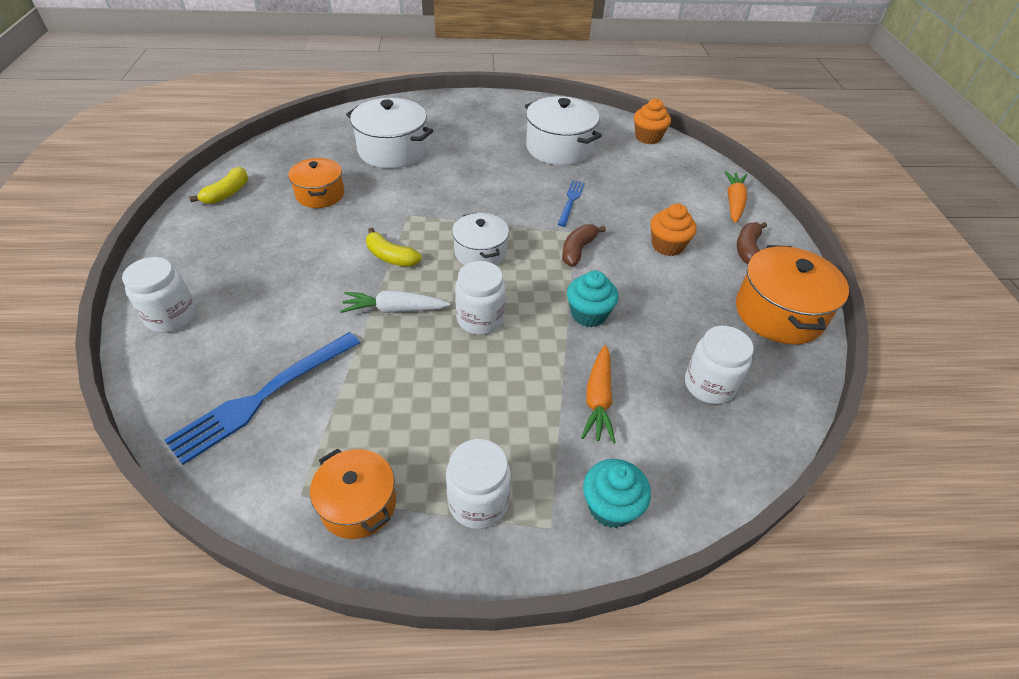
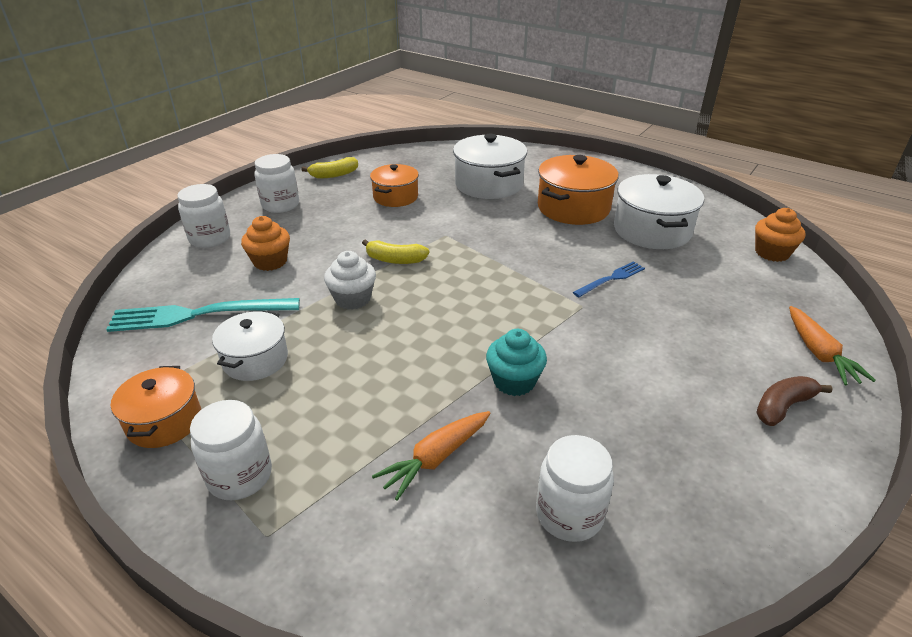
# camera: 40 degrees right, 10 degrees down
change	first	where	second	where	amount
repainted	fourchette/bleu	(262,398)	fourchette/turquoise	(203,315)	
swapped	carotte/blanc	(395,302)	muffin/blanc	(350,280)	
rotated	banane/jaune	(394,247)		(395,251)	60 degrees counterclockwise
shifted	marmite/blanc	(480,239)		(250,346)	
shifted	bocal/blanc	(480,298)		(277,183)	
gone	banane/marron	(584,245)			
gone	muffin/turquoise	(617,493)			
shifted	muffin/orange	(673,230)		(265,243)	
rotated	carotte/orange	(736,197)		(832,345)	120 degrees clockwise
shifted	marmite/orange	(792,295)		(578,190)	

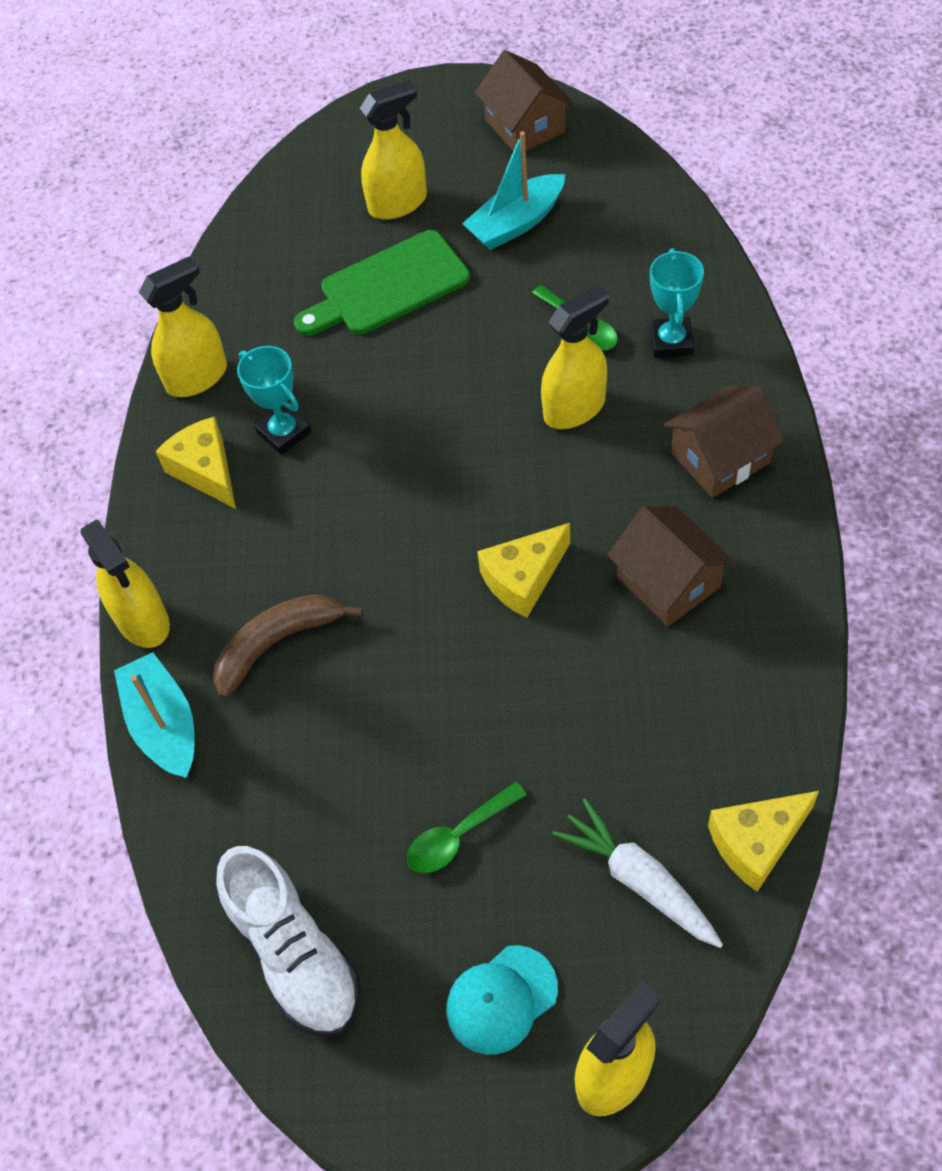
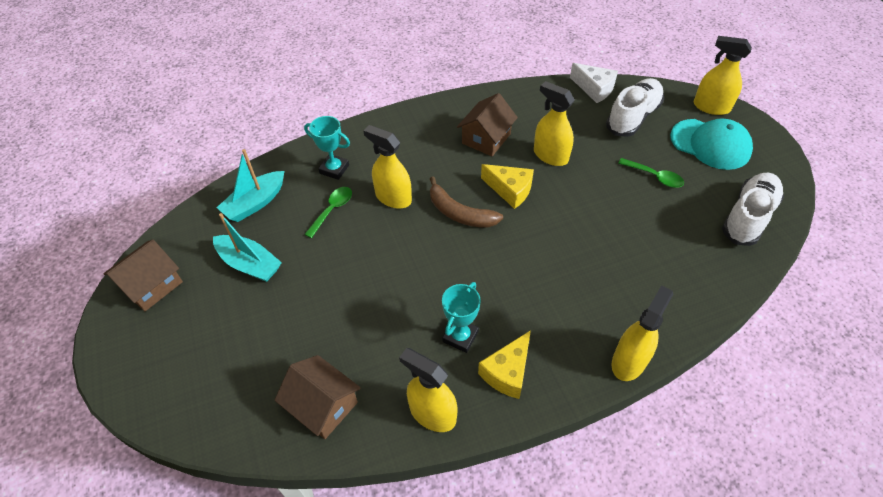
# camera: 115 degrees left, 5 degrees down
change	first	where	second	where	amount
shifted	bateau/turquoise	(154,715)		(250,185)	
shifted	banane/marron	(288,646)		(466,202)	
gone	planche à découper/vert	(382,283)			
shifted	vaporisateur/jaune	(393,150)		(554,123)	
scaled	casquette/turquoise	(502,1000)		(711,144)	x1.54
swapped	carotte/blanc	(637,873)	chaussure/blanc	(635,107)	
rotated	trophée/turquoise	(677,303)		(327,148)	45 degrees clockwise
shifted	maison/marron	(724,441)		(318,397)	
repainted	fromage/jaune	(763,841)	fromage/blanc	(594,83)	

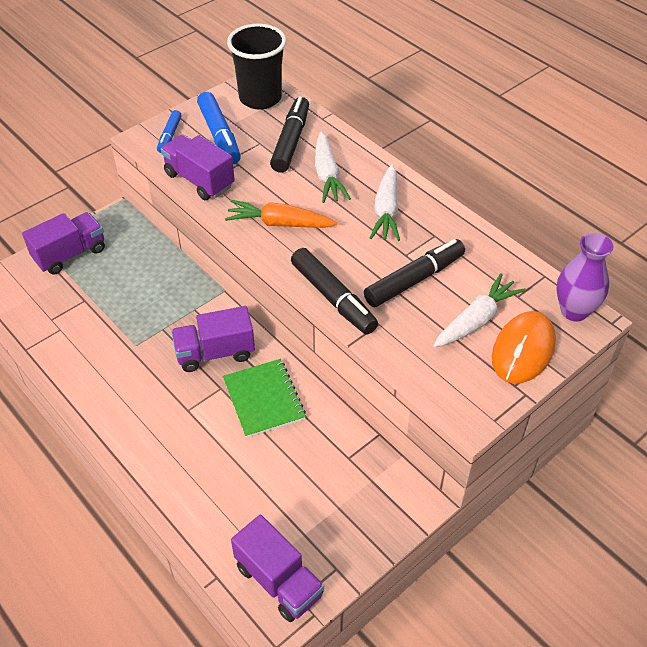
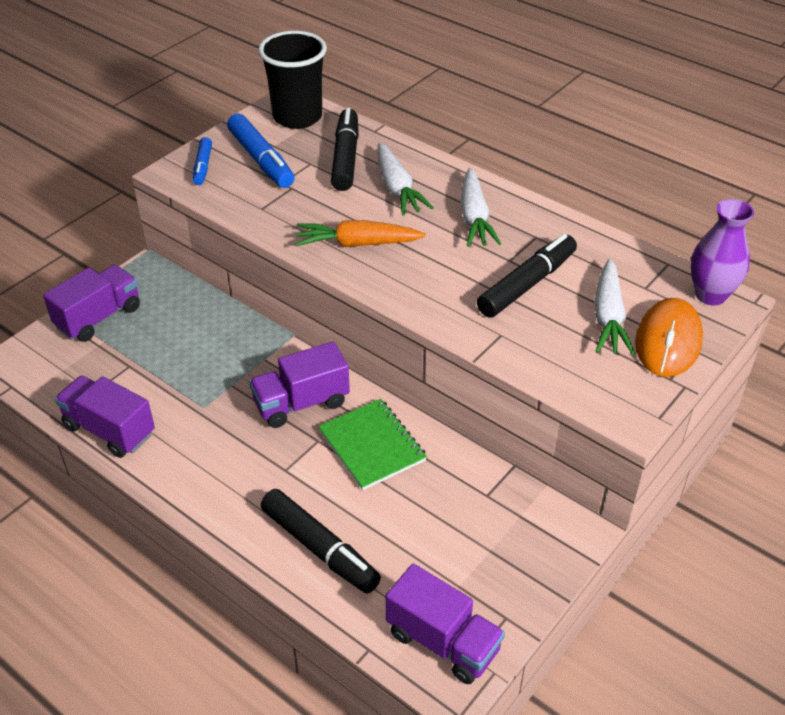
# camera: 10 degrees left, 5 degrees down
change	first	where	second	where	amount
shifted	camion/violet	(198,167)		(105,417)	
shifted	feutre/noir	(334,291)		(321,541)	
rotated	carotte/blanc	(479,310)		(614,307)	150 degrees clockwise

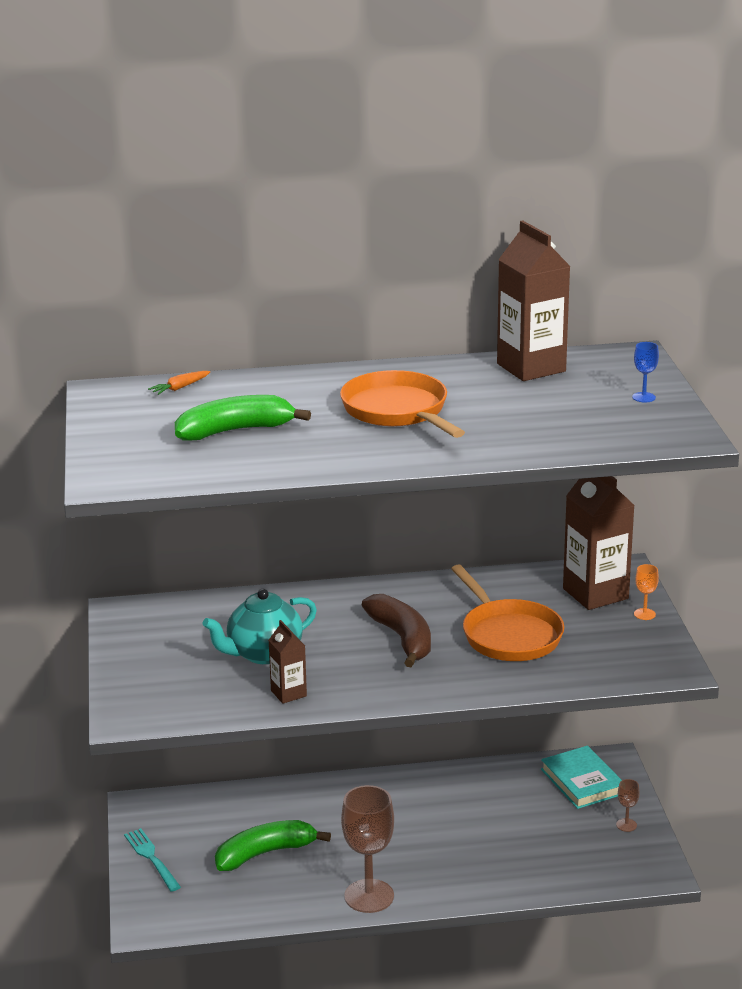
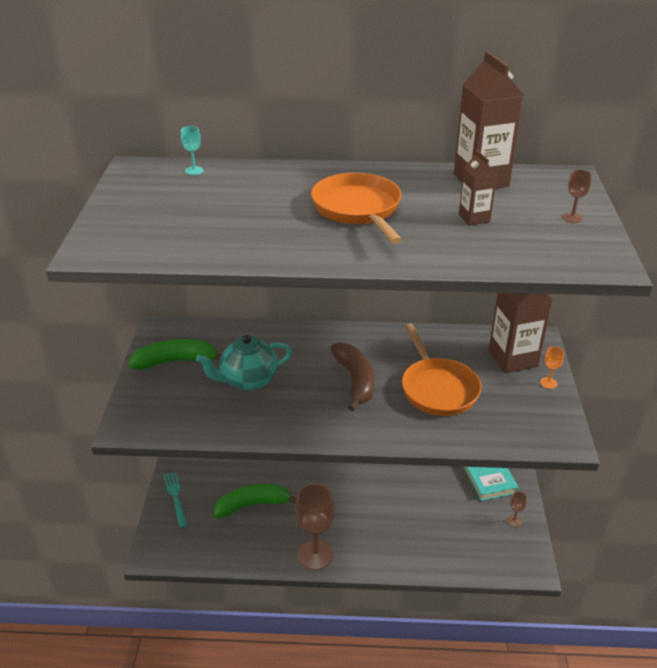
# camera: 10 degrees right, 10 degrees up
change	first	where	second	where	amount
swapped	carotte/orange	(179,383)	verre à pied/turquoise	(192,150)	
shifted	banane/vert	(243,417)		(174,354)	
shifted	brique de lait/marron	(287,662)		(478,188)	
repainted	verre à pied/bleu	(645,372)	verre à pied/marron	(577,196)	

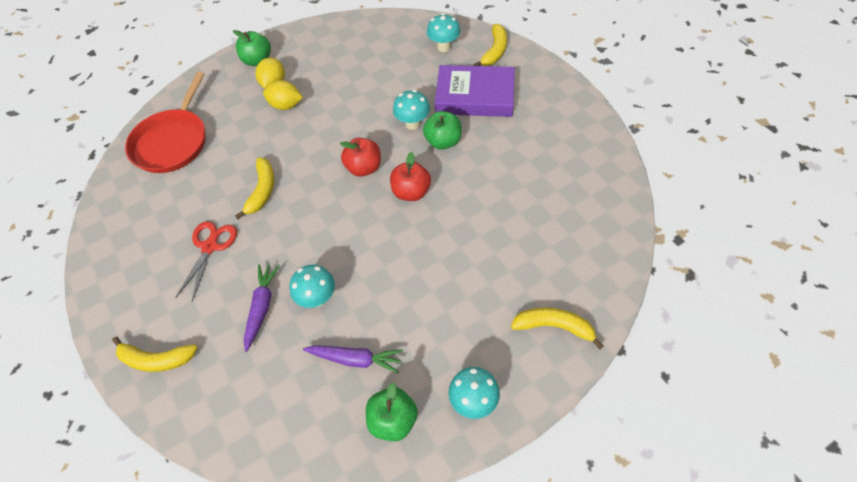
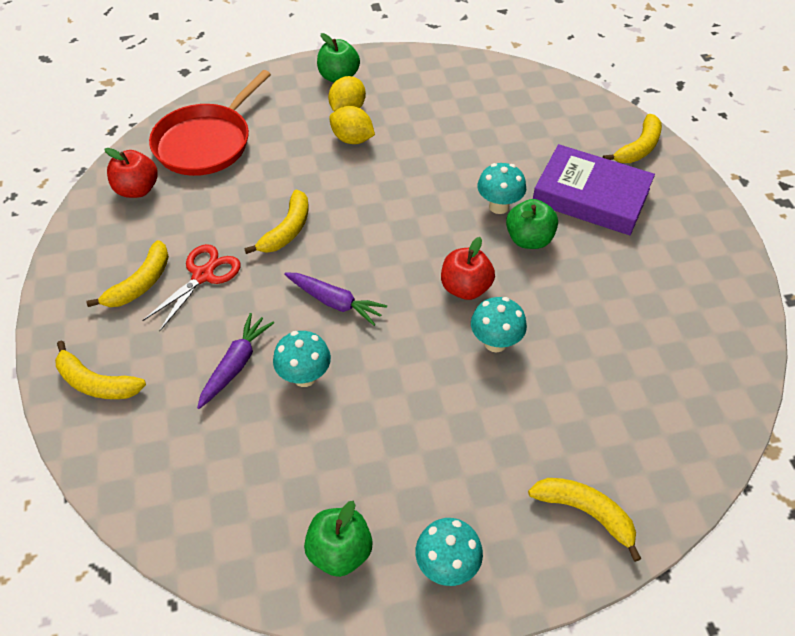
# camera: 15 degrees right, 5 degrees down
change	first	where	second	where	amount
shifted	carotte/violet	(353,359)		(335,299)	
shifted	pomme/rouge	(360,157)		(131,173)	
shifted	champignon/turquoise	(443,32)		(499,324)	
new			banane/jaune	(127,273)	

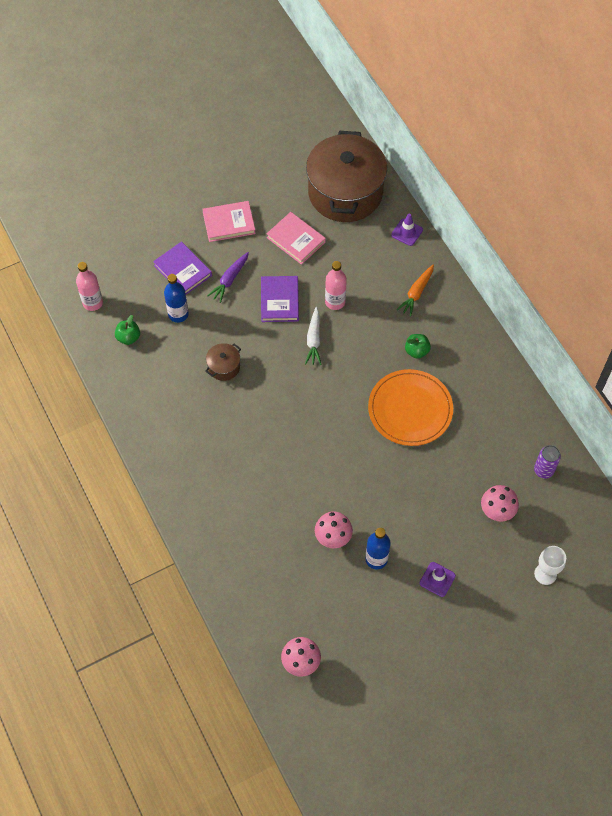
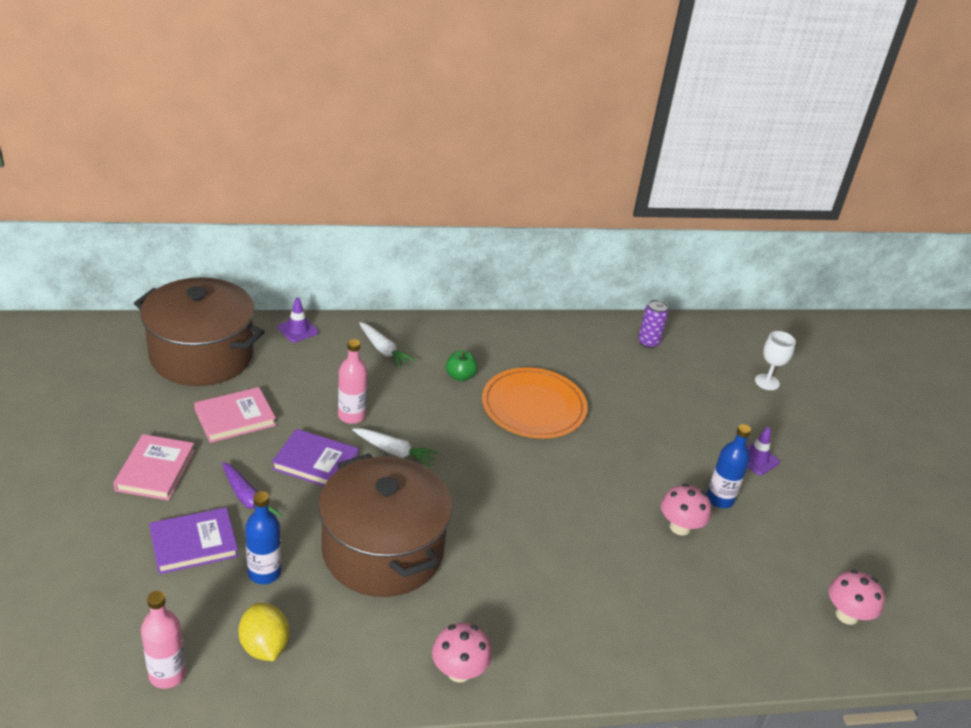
# camera: 75 degrees left, 25 degrees down
change	first	where	second	where	amount
swapped	pomme/vert	(127,330)	citron/jaune	(263,632)	
scaled	marmite/marron	(223,362)		(385,525)	x2.49
repainted	carotte/orange	(415,290)	carotte/blanc	(387,345)	
shifted	champignon/rose	(500,503)		(462,653)	

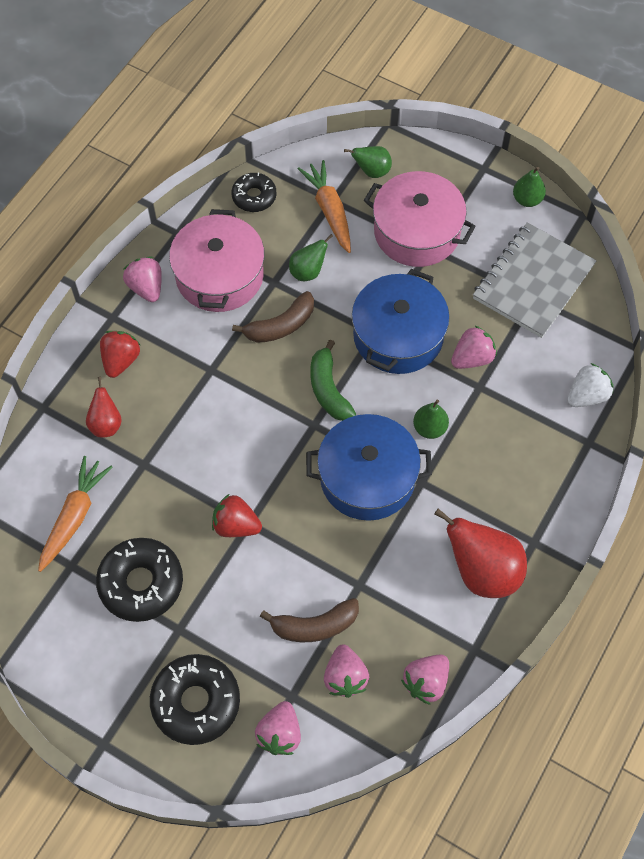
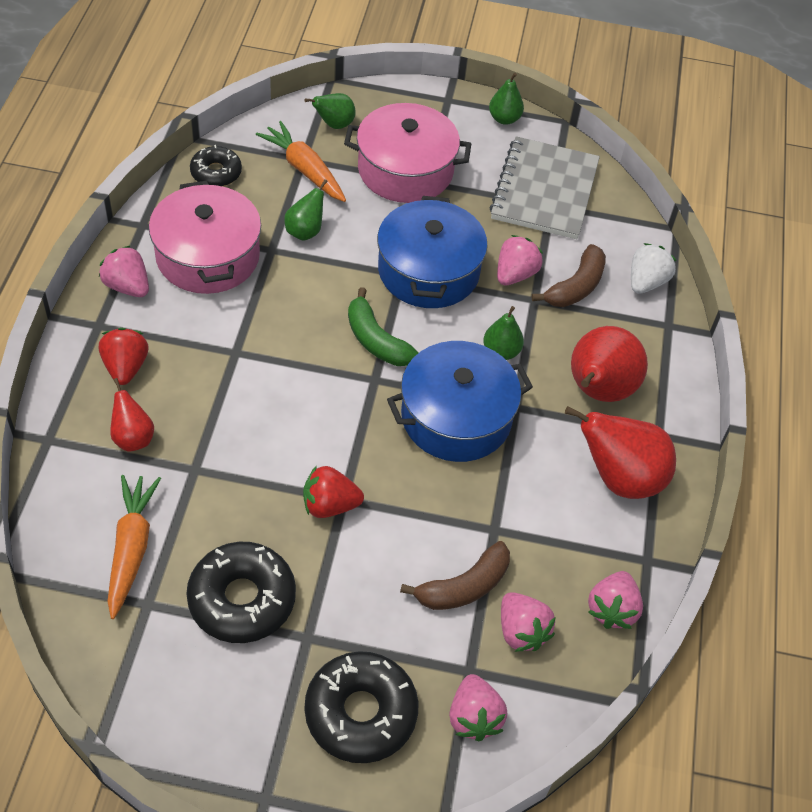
# camera: 25 degrees left, 10 degrees down
change	first	where	second	where	amount
shifted	banane/marron	(273,317)		(569,275)	
new			poire/rouge	(609,364)	

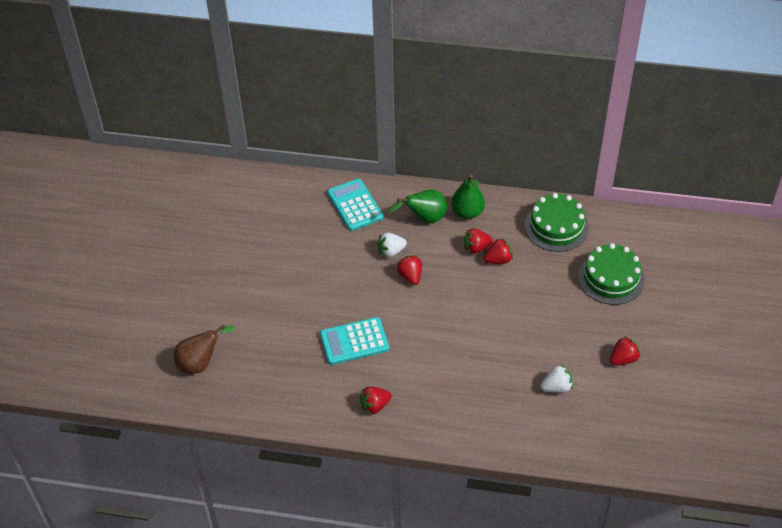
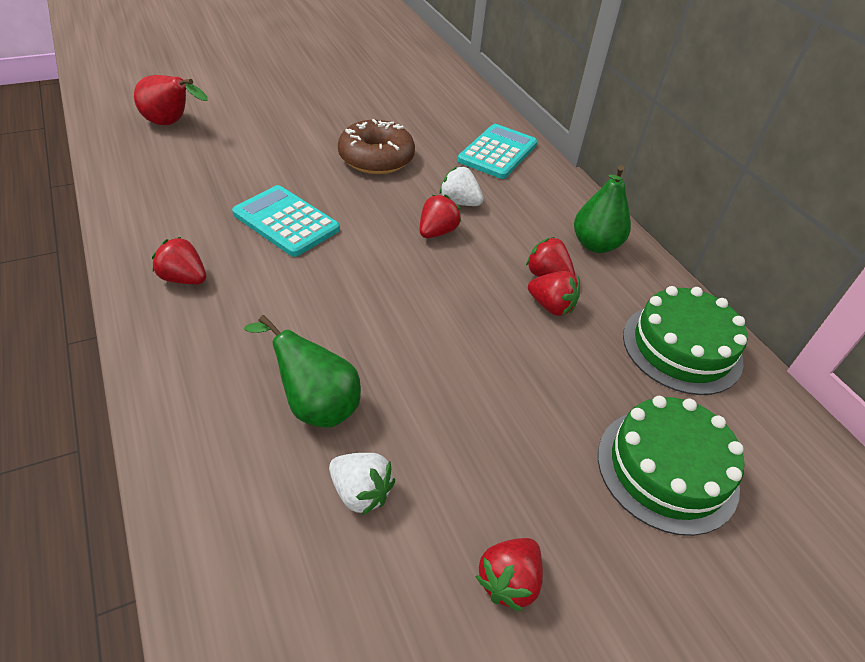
# camera: 50 degrees right, 5 degrees down
change	first	where	second	where	amount
repainted	poire/marron	(204,349)	poire/rouge	(171,100)	
shifted	poire/vert	(418,206)		(302,371)	
rotated	fraise/rouge	(625,350)		(509,575)	105 degrees clockwise
new			beignet/marron	(376,146)	

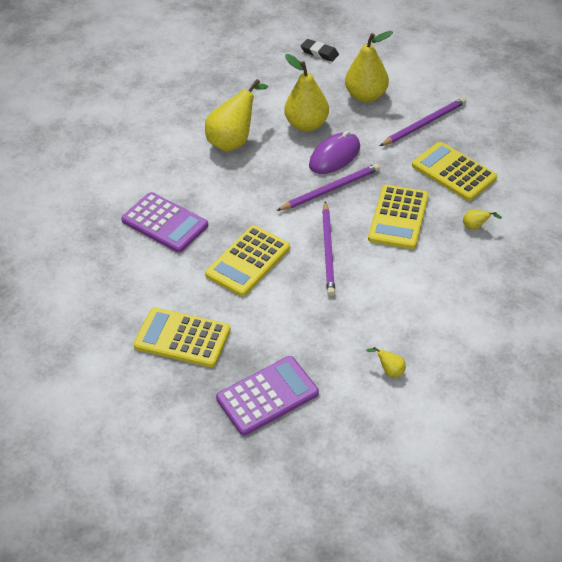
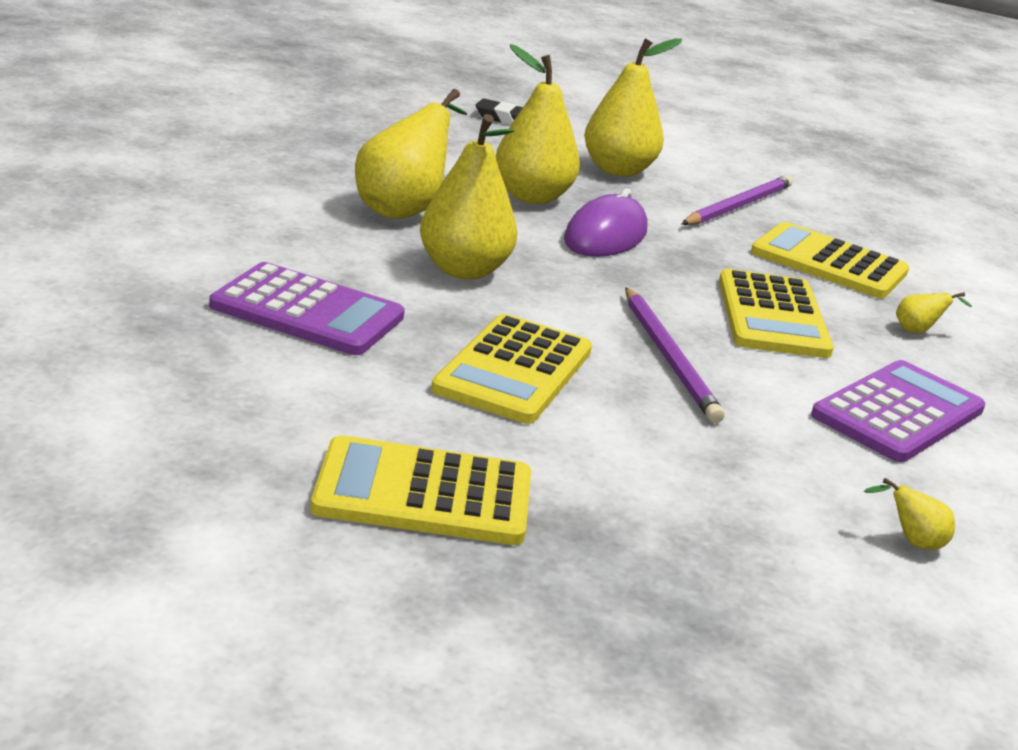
# camera: 20 degrees left, 20 degrees down
change	first	where	second	where	amount
shifted	calculatrice/violet	(267,396)		(898,411)	
gone	crayon/violet	(328,187)			
new			poire/jaune	(468,196)	

